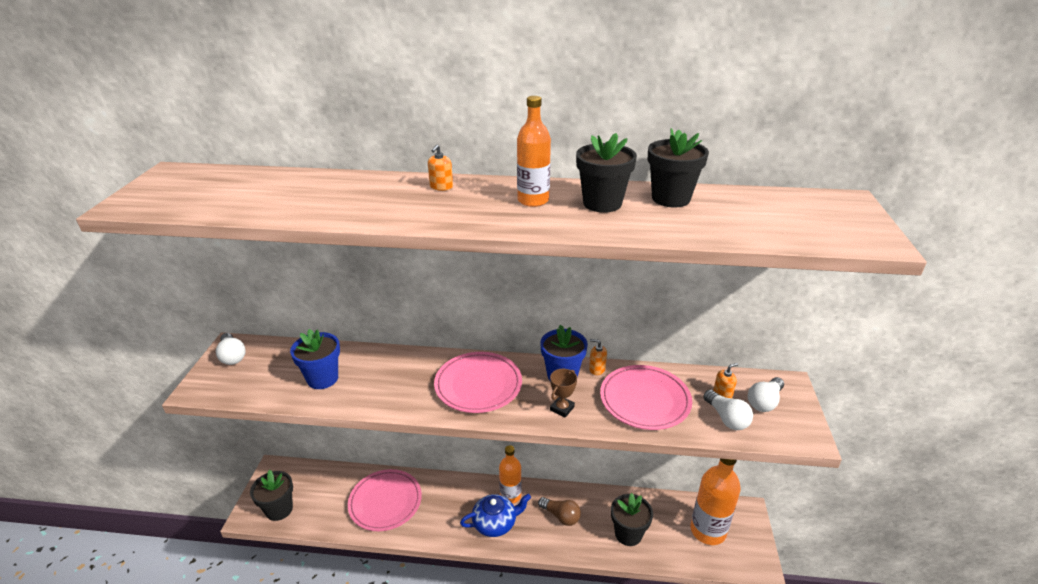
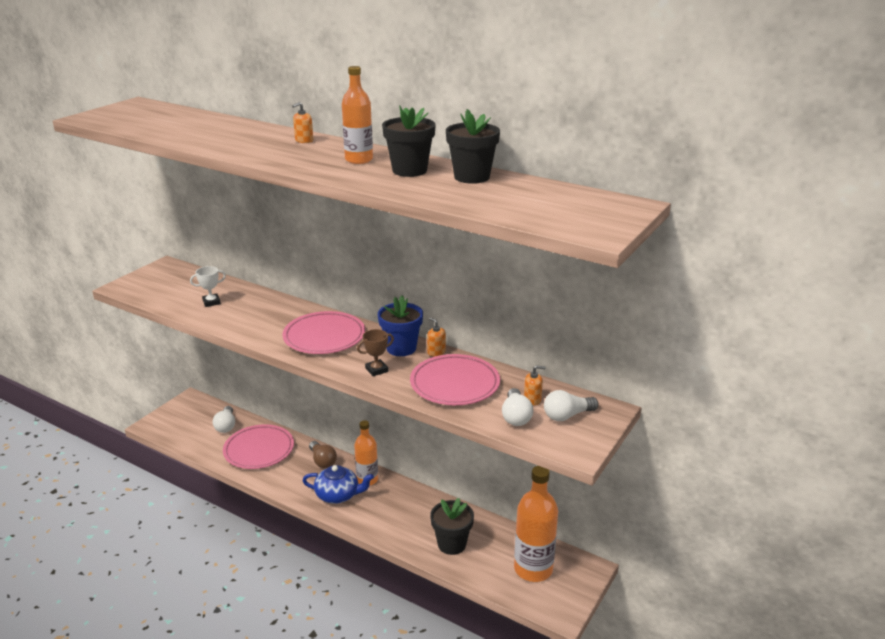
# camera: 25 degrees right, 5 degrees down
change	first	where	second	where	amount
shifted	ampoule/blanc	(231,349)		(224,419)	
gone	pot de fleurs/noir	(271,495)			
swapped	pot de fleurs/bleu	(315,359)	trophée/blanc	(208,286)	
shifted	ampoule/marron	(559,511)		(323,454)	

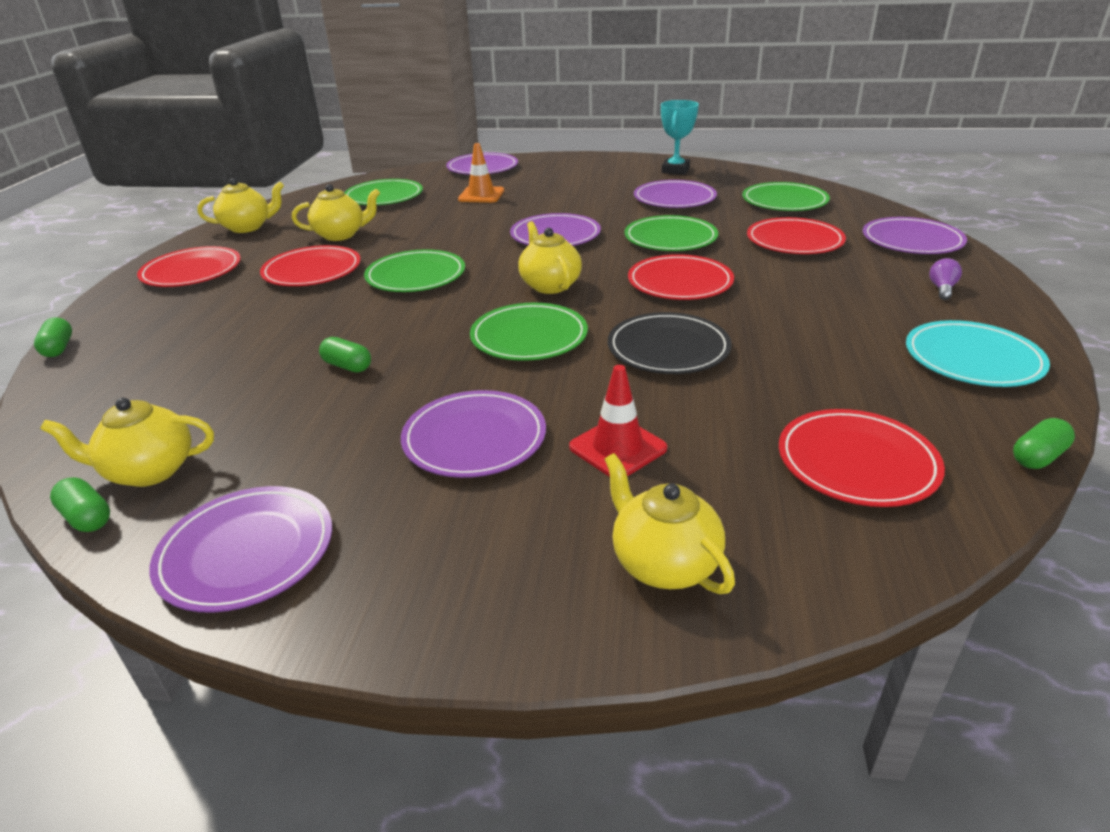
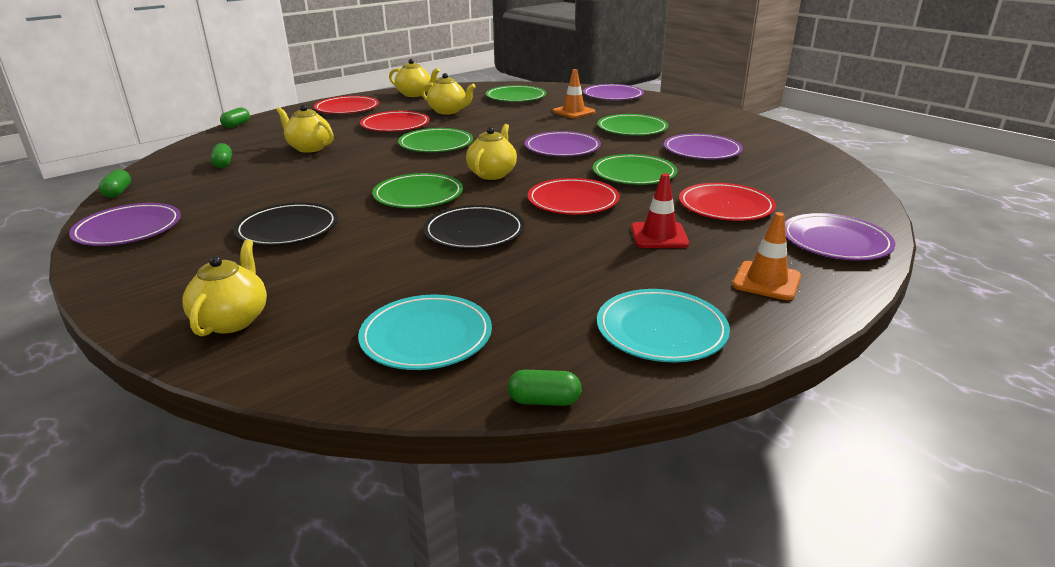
# camera: 40 degrees right, 5 degrees down
change	first	where	second	where	amount
shifted	théière/jaune	(127,442)		(305,129)	
shifted	gélule/vert	(345,354)		(221,155)	
repainted	assiette/violet	(473,434)	assiette/noir	(286,224)	
shifted	cône de chantier/rouge	(618,421)		(660,210)	
gone	trophée/turquoise	(680,137)			
shifted	assiette/vert	(786,196)		(632,125)	
repainted	assiette/rouge	(862,458)	assiette/turquoise	(425,332)	
swapped	ampoule/violet	(945,279)	cône de chantier/orange	(766,256)	

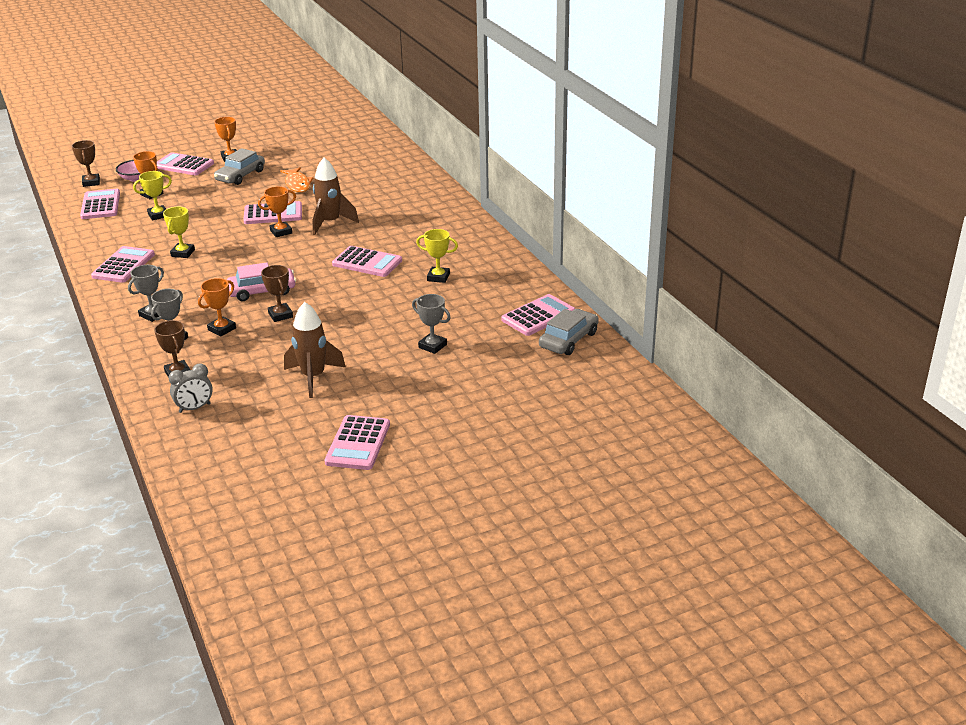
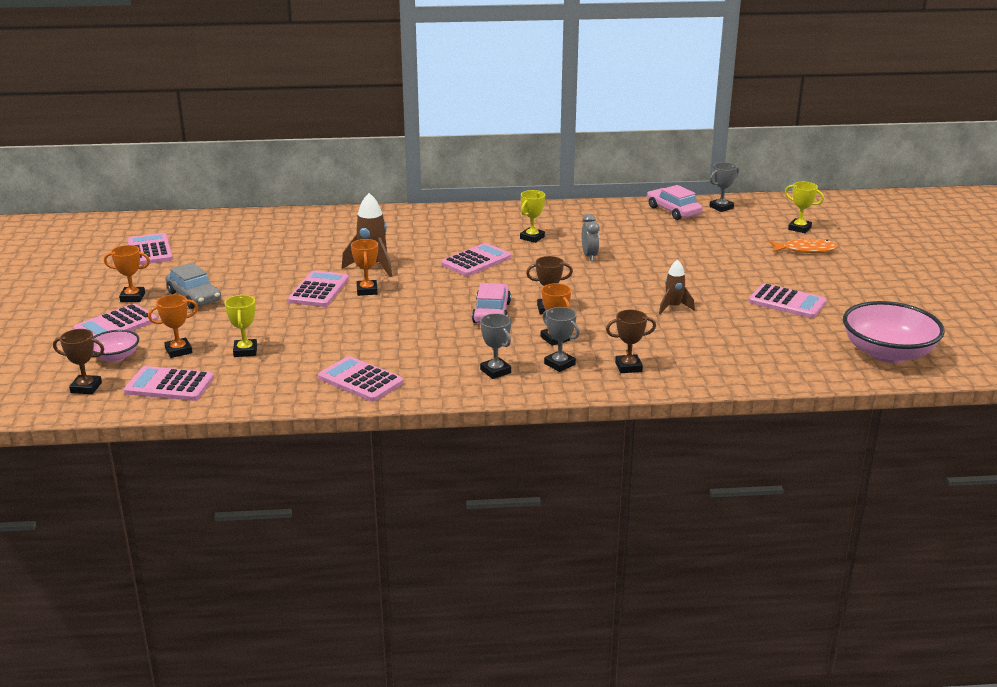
# camera: 70 degrees left, 5 degrees down
change	first	where	second	where	amount
shifted	trophée/jaune	(179,232)		(804,207)	
shifted	réveil/gris	(190,388)		(591,237)	
shifted	poisson/orange	(297,180)		(803,245)	
scaled	fusée/marron	(315,350)		(677,286)	x0.63
shifted	trophée/gris	(431,324)		(724,187)	
shifted	calculatrice/rose	(538,315)		(150,249)	
repainted	voiture/gris	(569,332)	voiture/rose	(674,202)	
new			bol/rose	(894,332)	

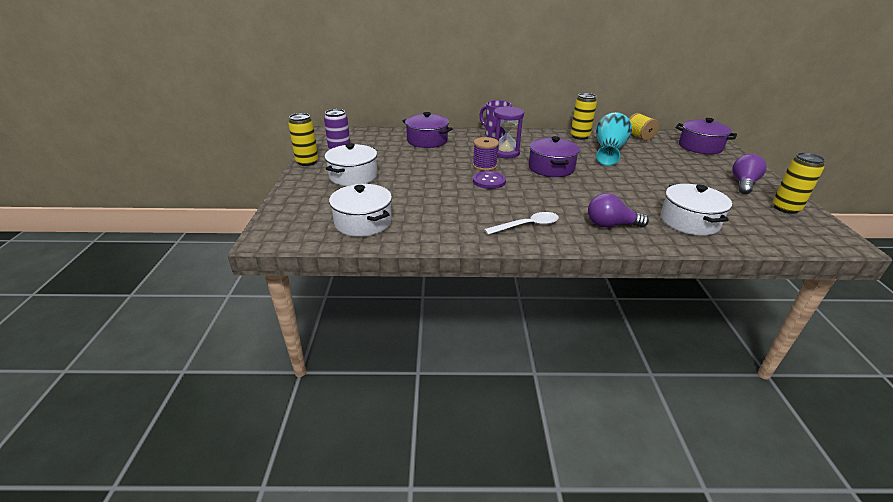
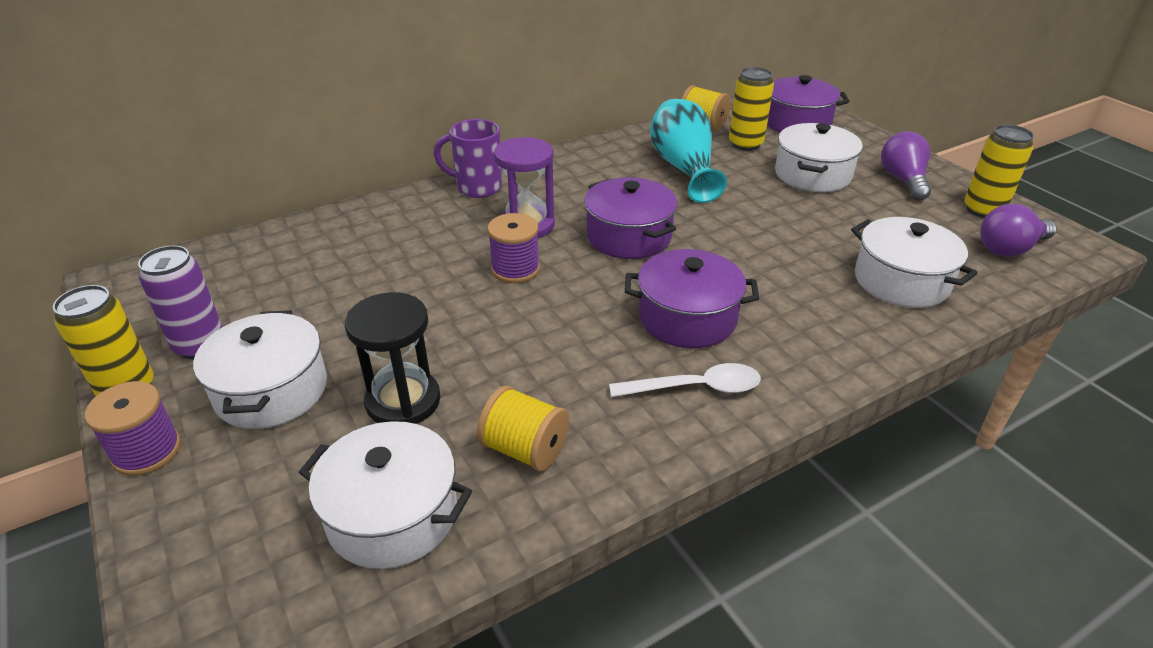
# camera: 30 degrees left, 5 degrees up
change	first	where	second	where	amount
shifted	marmite/violet	(428,130)		(692,298)	
gone	bouton/violet	(489,180)			
rotated	cuillère/blanc	(521,223)		(685,380)	45 degrees clockwise
shifted	canette/jaune	(584,116)		(751,109)	
shifted	ampoule/violet	(618,210)		(1018,230)	
new			bobine/violet	(133,428)	
new			sablier/noir	(392,358)	
new			bobine/jaune	(523,428)	
new			marmite/blanc	(819,157)	

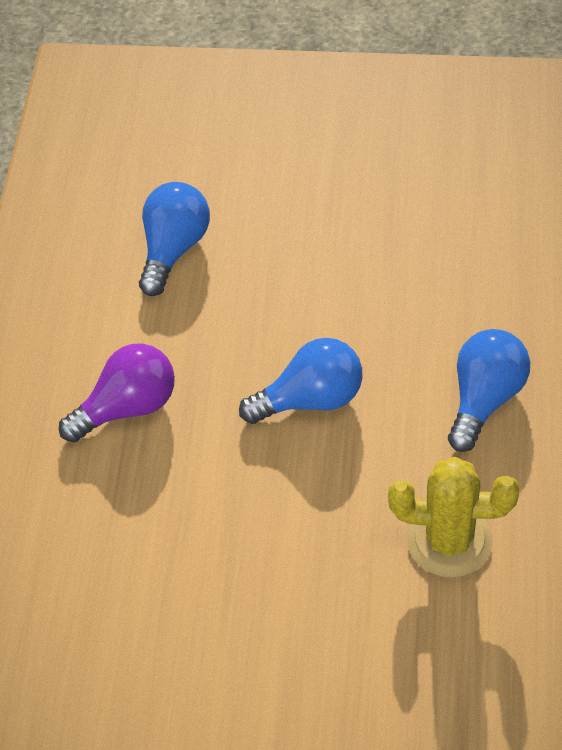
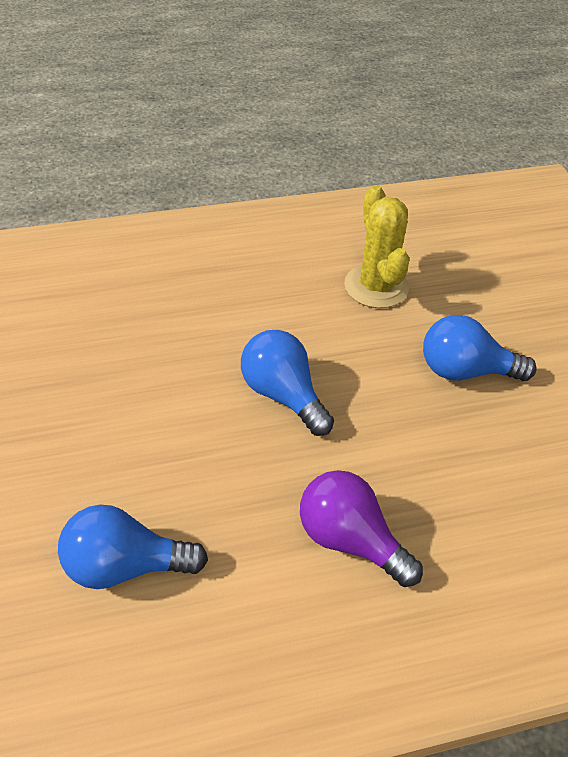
# camera: 115 degrees left, 5 degrees down
change	first	where	second	where	amount
shifted	ampoule/bleu	(489,390)		(480,348)	

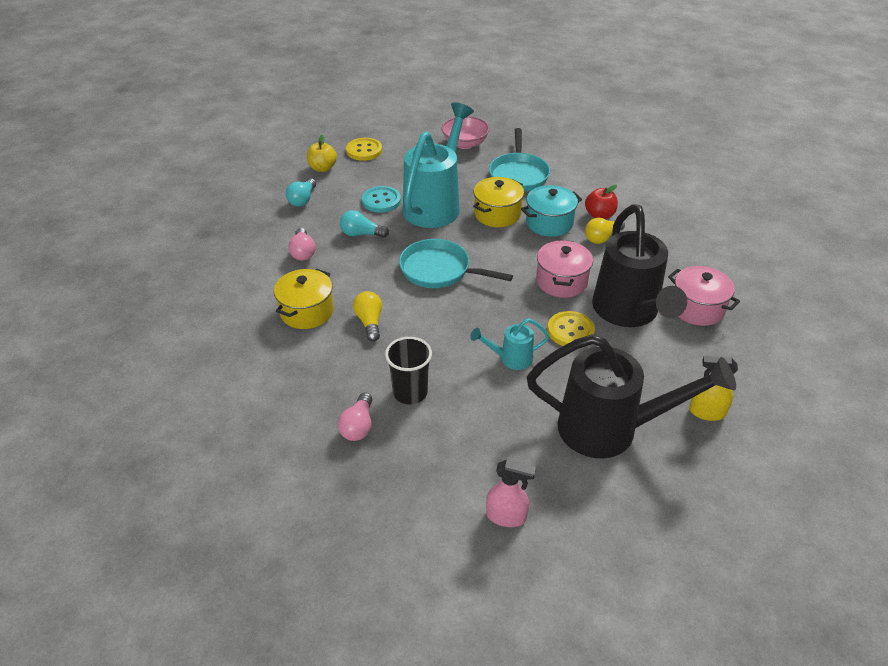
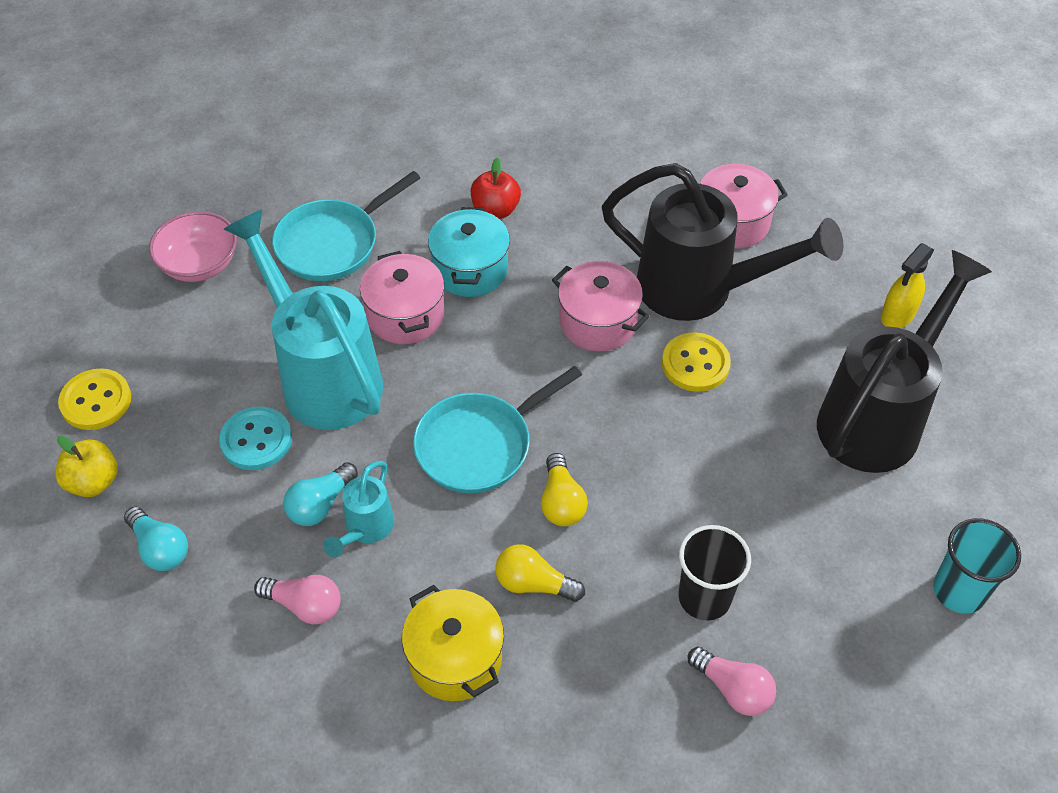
# camera: 60 degrees left, 10 degrees up
change	first	where	second	where	amount
shifted	arrosoir/turquoise	(510,344)		(358,509)	
repainted	marmite/jaune	(498,202)	marmite/rose	(402,297)	
swapped	vaporisateur/rose	(511,493)	gobelet/turquoise	(977,566)	
rotated	poêle/turquoise	(519,160)		(346,226)	105 degrees clockwise
shifted	ampoule/jaune	(605,231)		(564,489)	

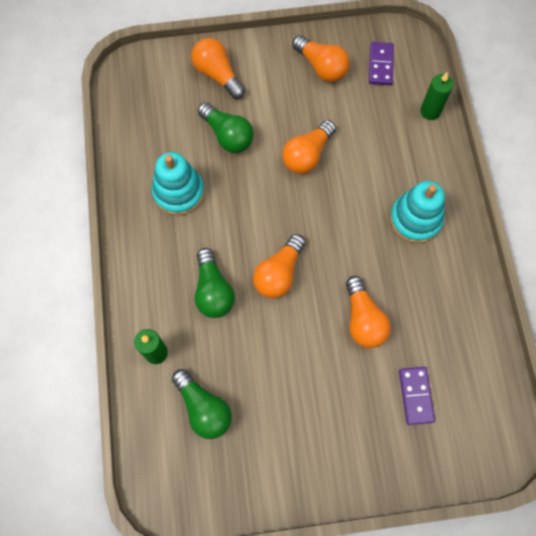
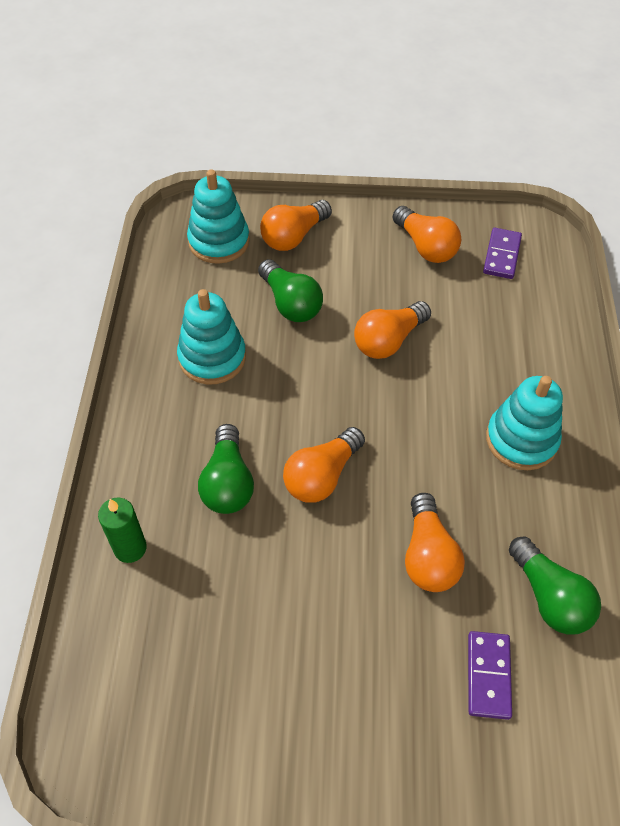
# camera: 10 degrees right, 15 degrees down
change	first	where	second	where	amount
shifted	ampoule/vert	(202,404)		(555,585)	
rotated	ampoule/orange	(218,68)		(296,225)	105 degrees counterclockwise
gone	bougie/vert	(437,96)			
new			jouet à empiler/turquoise	(218,216)	

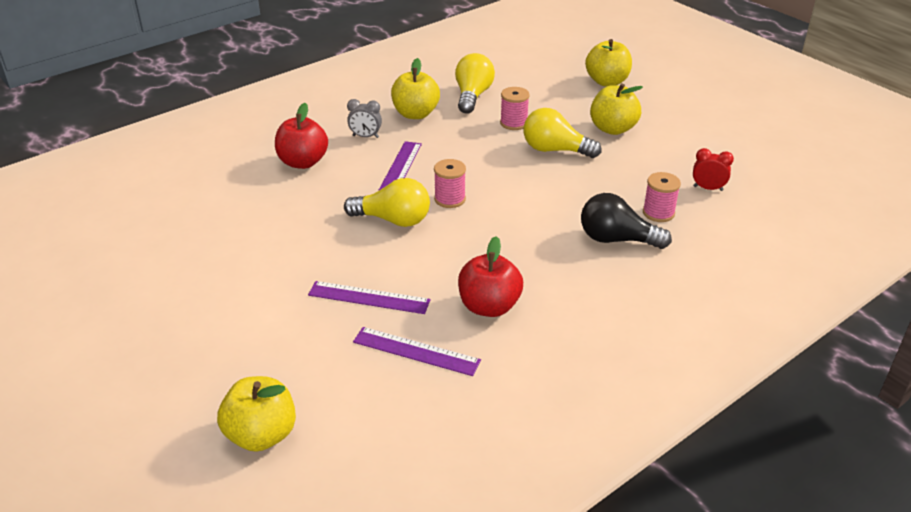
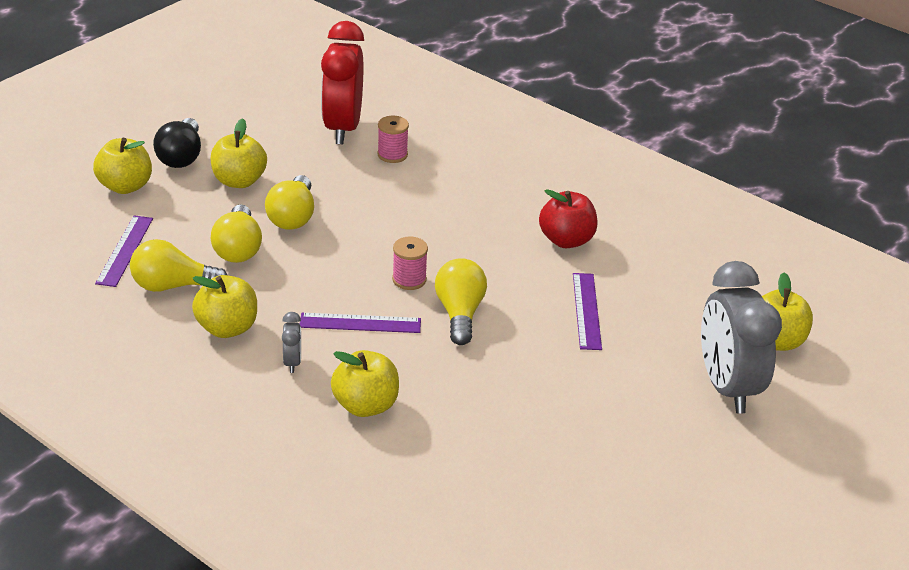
# camera: 105 degrees left, 0 degrees up
change	first	where	second	where	amount
repainted	pomme/rouge	(301,136)	pomme/jaune	(365,383)	
shifted	règle/violet	(417,351)		(124,251)	
swapped	bobine/rose	(515,108)	ampoule/jaune	(236,234)	
shifted	ampoule/noir	(626,221)		(177,143)	
scaled	réveil/rouge	(713,169)		(342,82)	x2.46
new			réveil/gris	(741,337)	

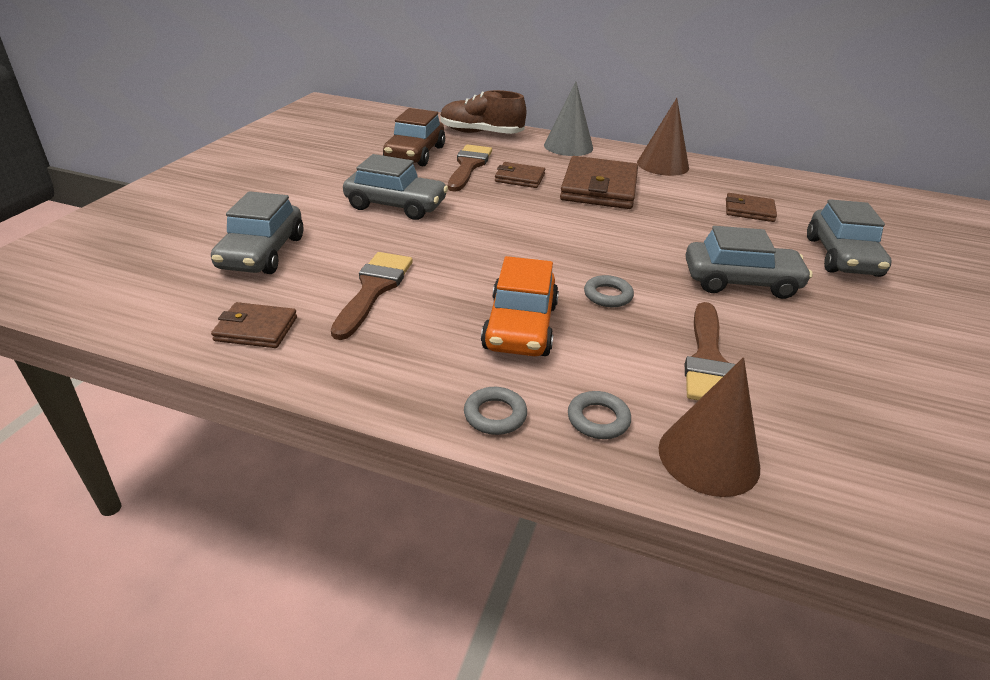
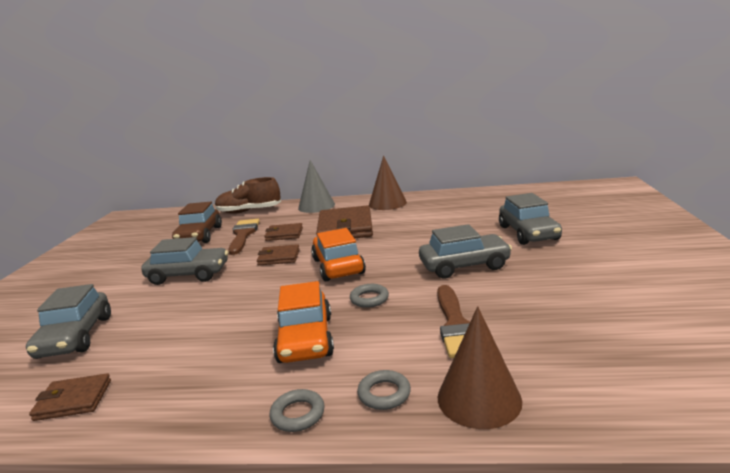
# camera: 10 degrees left, 15 degrees down
change	first	where	second	where	amount
gone	pinceau/marron	(372,296)			
shifted	portefeuille/marron	(751,207)		(278,255)	
new			voiture/orange	(338,254)	

